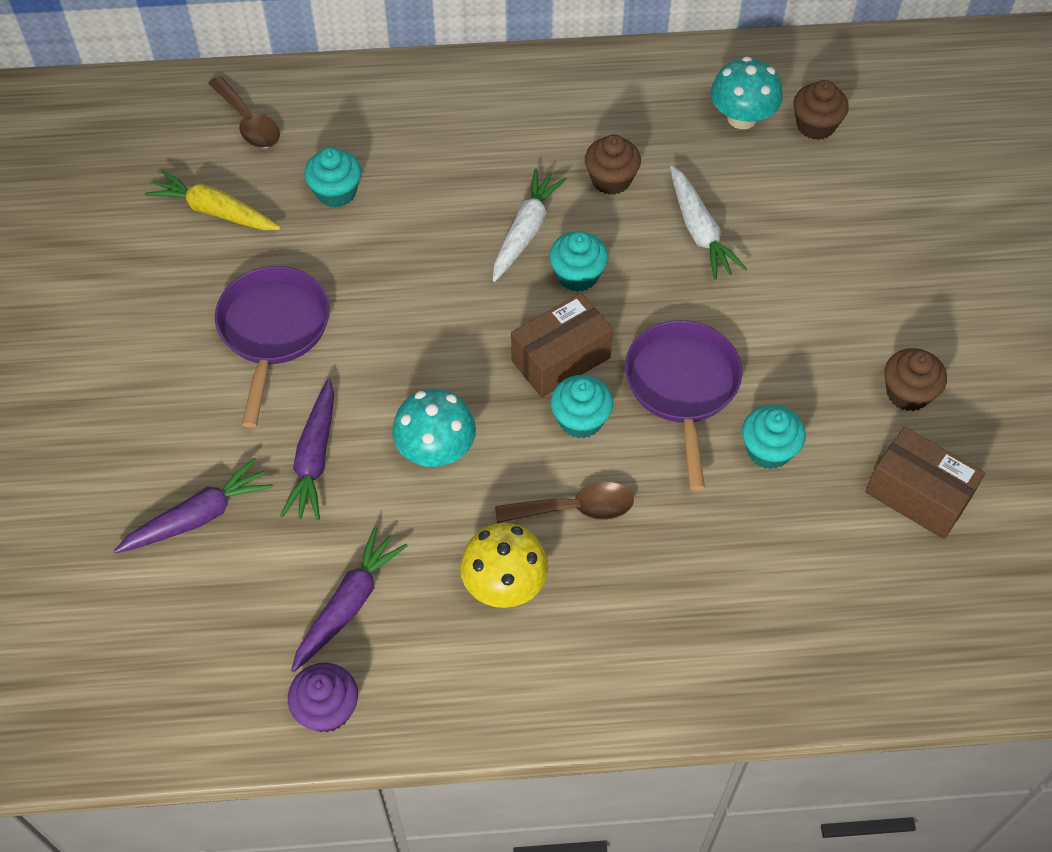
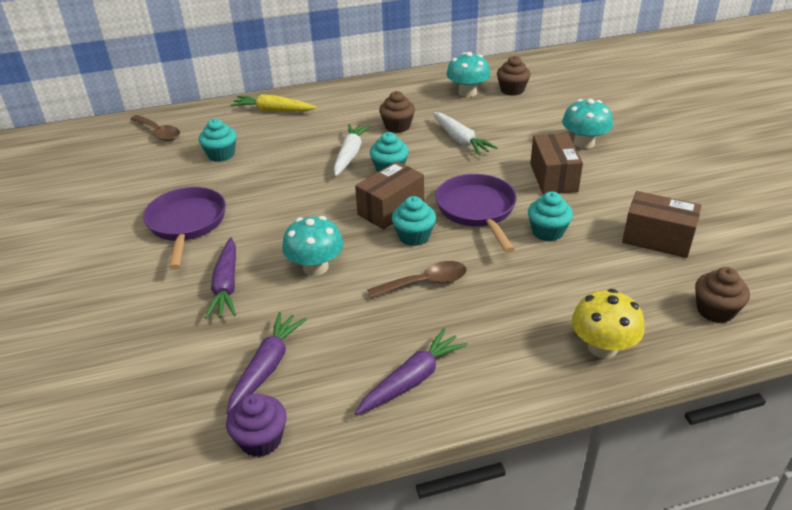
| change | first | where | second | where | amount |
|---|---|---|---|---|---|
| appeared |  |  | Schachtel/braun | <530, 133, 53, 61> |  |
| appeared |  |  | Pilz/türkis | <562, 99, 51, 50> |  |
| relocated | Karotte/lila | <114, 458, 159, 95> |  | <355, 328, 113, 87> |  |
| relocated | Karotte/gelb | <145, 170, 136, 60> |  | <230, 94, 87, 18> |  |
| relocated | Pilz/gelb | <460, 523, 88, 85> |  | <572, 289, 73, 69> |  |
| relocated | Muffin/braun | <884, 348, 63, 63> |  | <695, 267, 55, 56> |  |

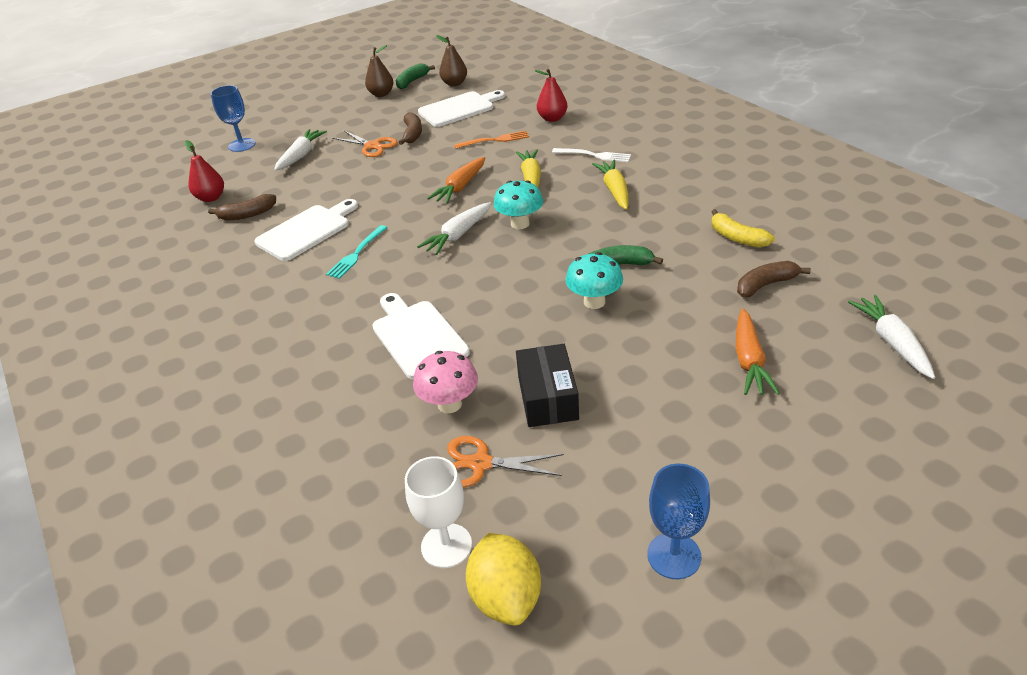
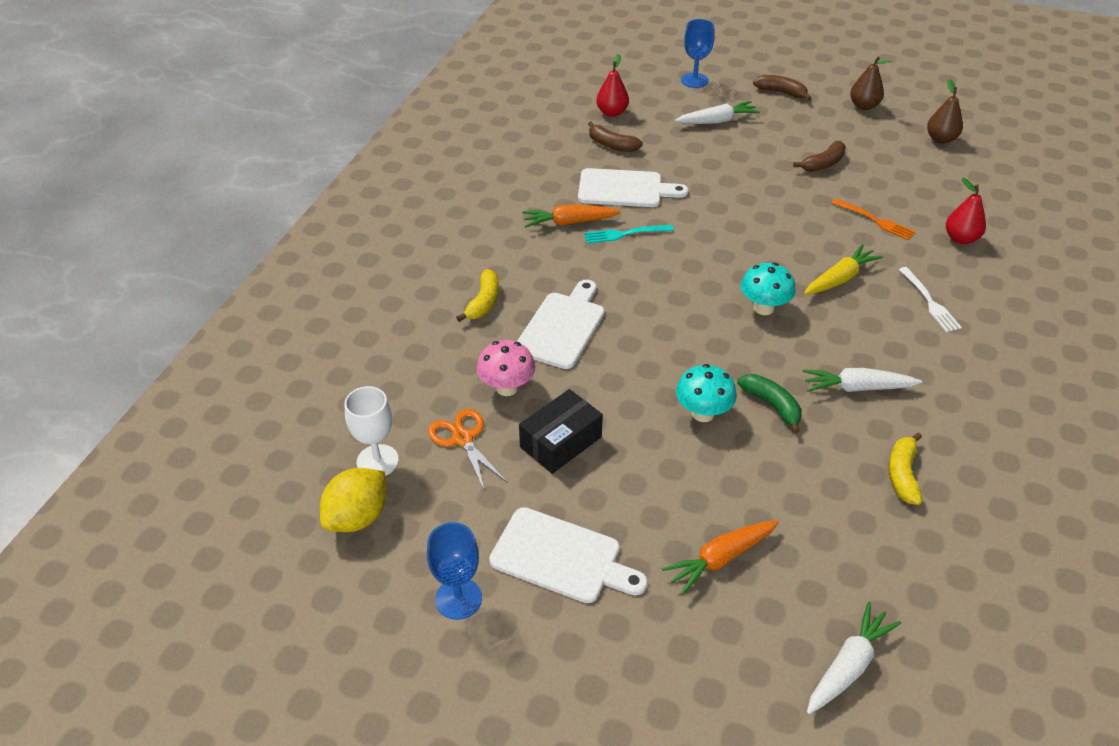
| change | first | where | second | where | amount |
|---|---|---|---|---|---|
| missing | Schere/orange | <332, 131, 66, 26> |  |  |  |
| missing | Banane/grün | <396, 64, 39, 25> |  |  |  |
| missing | Karotte/gelb | <592, 159, 37, 51> |  |  |  |
| appeared |  |  | Banane/gelb | <456, 269, 43, 53> |  |
| relocated | Karotte/weiß | <417, 202, 74, 53> |  | <803, 368, 119, 24> |  |
| relocated | Schneidebrett/weiß | <418, 90, 87, 37> |  | <489, 507, 158, 96> |  |
| relocated | Karotte/orange | <427, 157, 58, 47> |  | <522, 205, 99, 22> |  |
| relocated | Banane/braun | <737, 261, 74, 36> |  | <753, 75, 58, 26> |  |

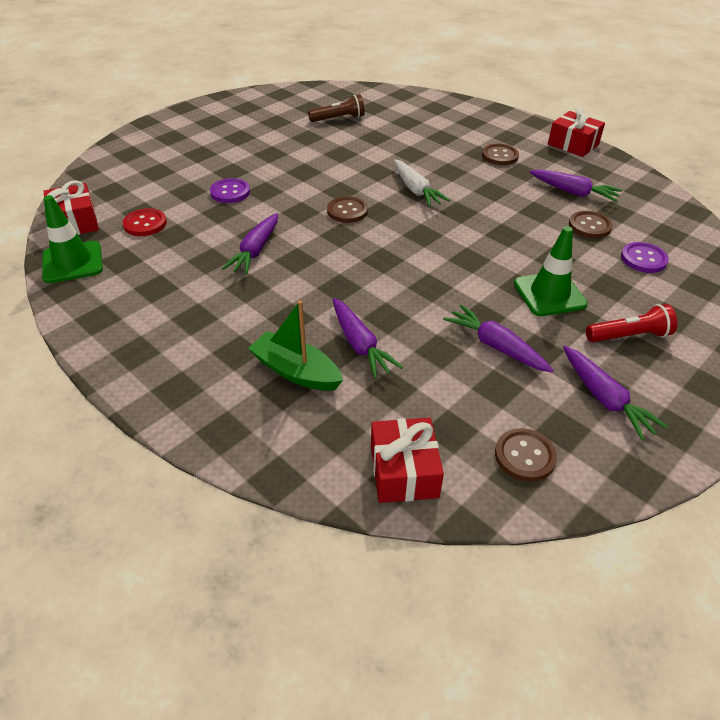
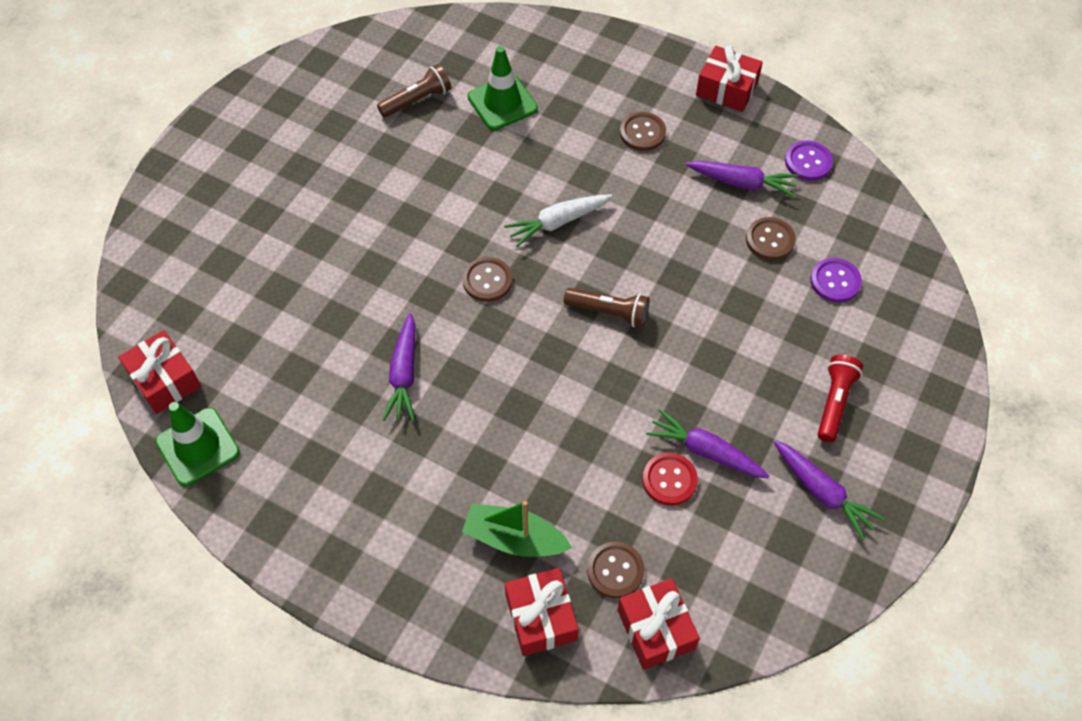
| change | first | where | second | where | amount |
|---|---|---|---|---|---|
| missing | Karotte/lila | <333, 298, 70, 81> |  |  |  |
| appeared |  |  | Geschenk/rot | <505, 568, 74, 88> |  |
| appeared |  |  | Taschenlampe/braun | <564, 288, 85, 40> |  |
| relocated | Knopf/rot | <123, 208, 44, 28> |  | <642, 453, 56, 53> |  |
| relocated | Knopf/lila | <210, 178, 40, 25> |  | <785, 141, 48, 40> |  |
| relocated | Knopf/braun | <495, 428, 62, 54> |  | <587, 542, 58, 57> |  |
| relocated | Leitkegel/grün | <514, 226, 74, 90> |  | <468, 46, 70, 84> |  |
| spun | Karotte/weiß | <394, 160, 56, 47> |  | <504, 195, 108, 52> | 105 degrees clockwise |
| spun | Taschenlampe/rot | <586, 304, 91, 38> |  | <818, 355, 45, 87> | 45 degrees counterclockwise |

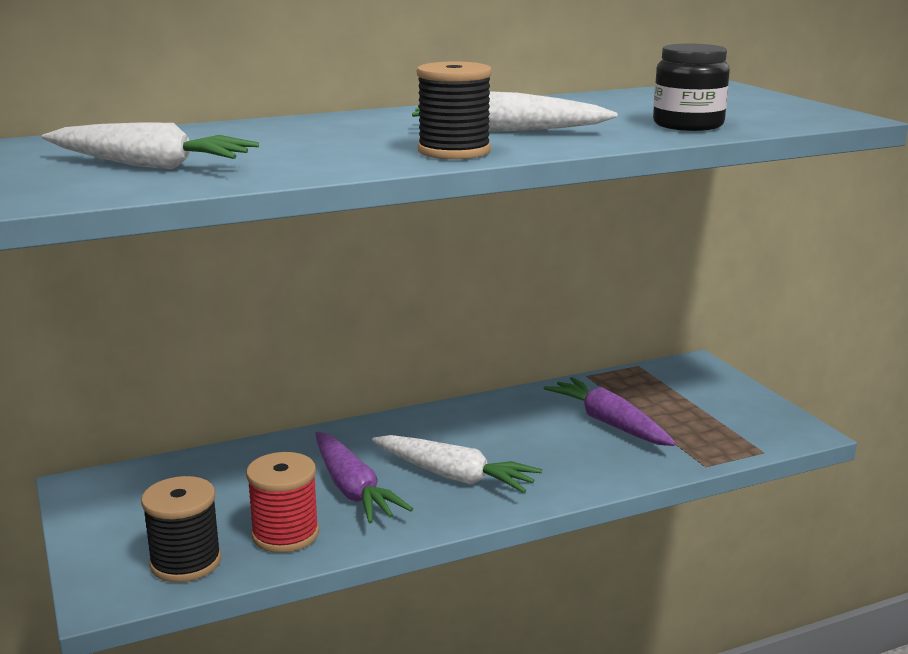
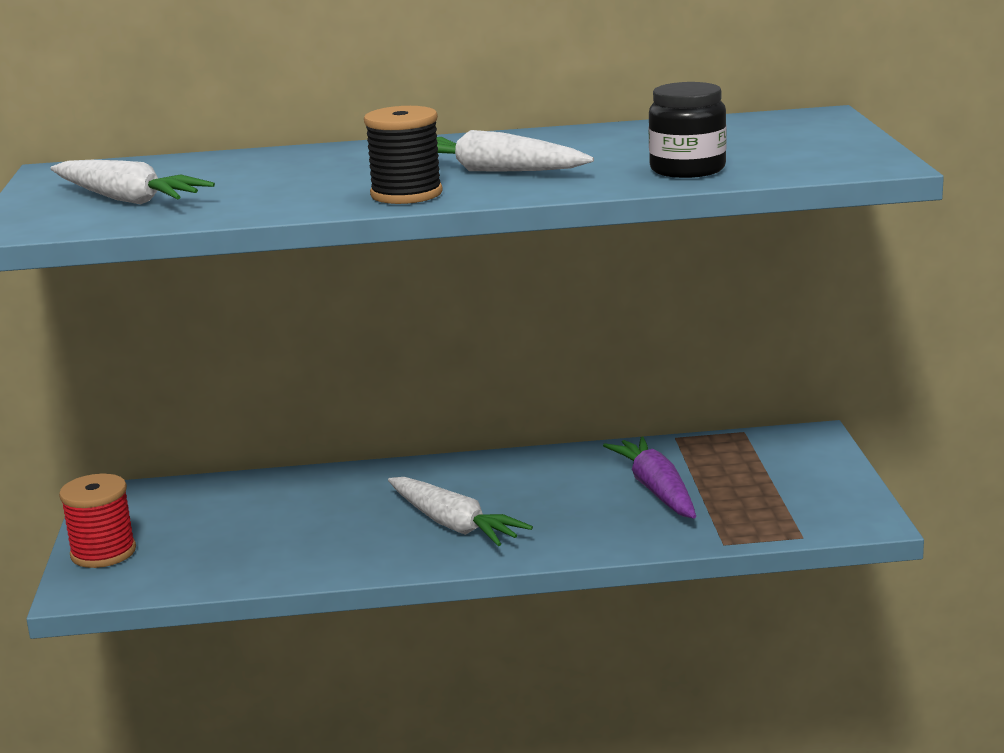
| change | first | where | second | where | amount |
|---|---|---|---|---|---|
| missing | Garnrolle/schwarz | <141, 476, 80, 106> |  |  |  |
| missing | Karotte/lila | <315, 432, 98, 91> |  |  |  |
| relocated | Garnrolle/rot | <246, 452, 73, 101> |  | <59, 474, 77, 94> |  |

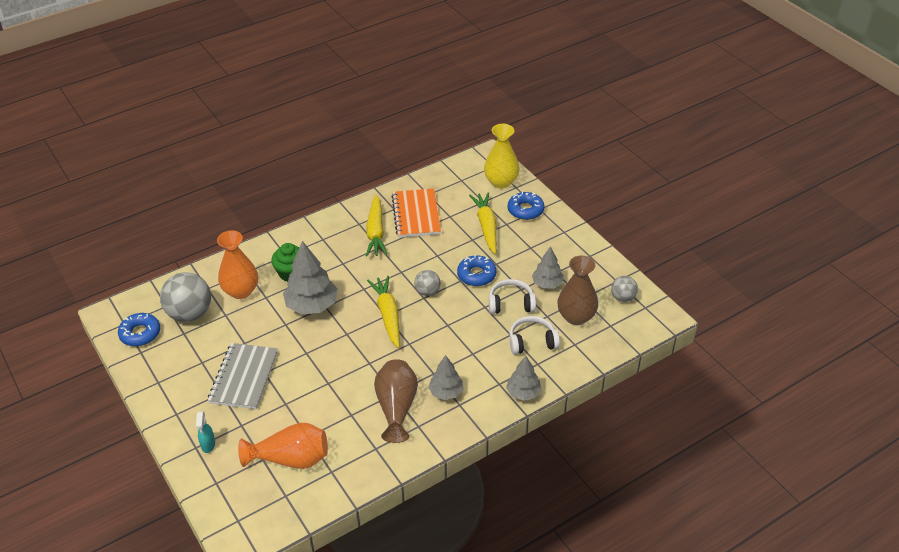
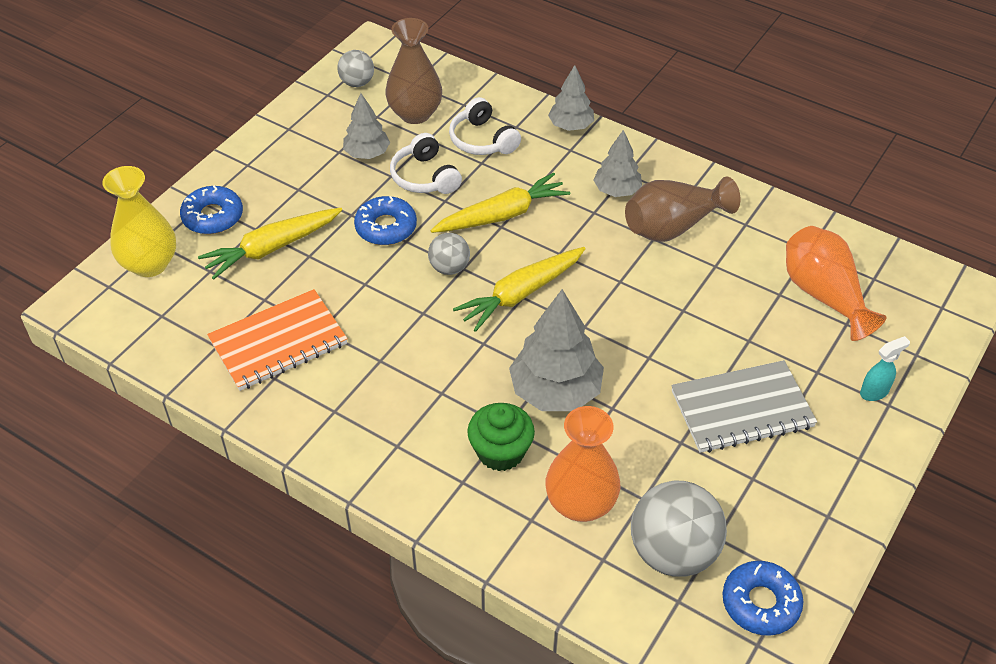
| change | first | where | second | where | amount |
|---|---|---|---|---|---|
| relocated | Karotte/gelb | <366, 195, 21, 62> |  | <431, 173, 139, 60> |  |

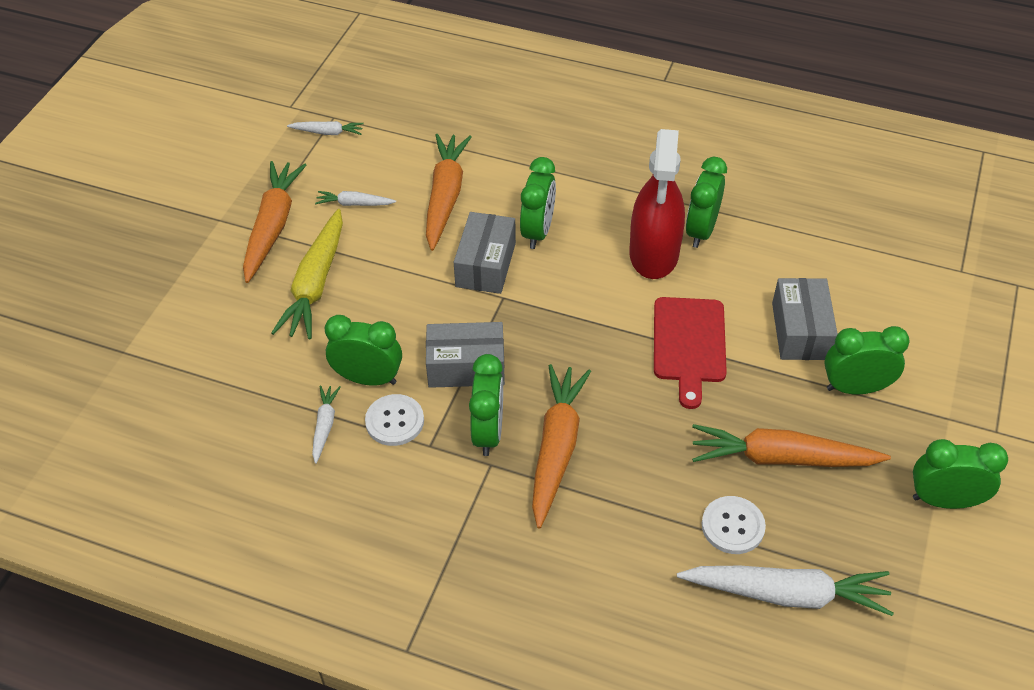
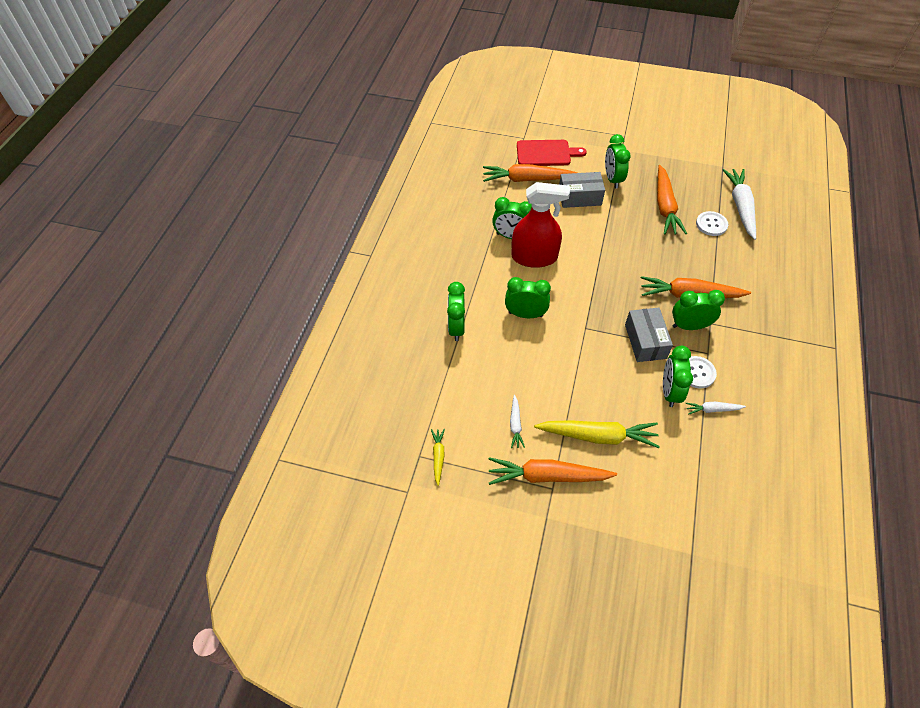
| change | first | where | second | where | amount |
|---|---|---|---|---|---|
| missing | Schachtel/grau | <454, 212, 62, 82> |  |  |  |
| relocated | Karotte/orange | <426, 134, 45, 117> |  | <483, 164, 95, 18> |  |
| relocated | Schneidebrett/rot | <654, 297, 73, 112> |  | <517, 140, 70, 26> |  |
| relocated | Wecker/grün | <913, 439, 95, 70> |  | <447, 282, 18, 59> |  |
| colour | Karotte/weiß | <287, 121, 77, 14> | Karotte/gelb | <431, 429, 14, 57> |  |

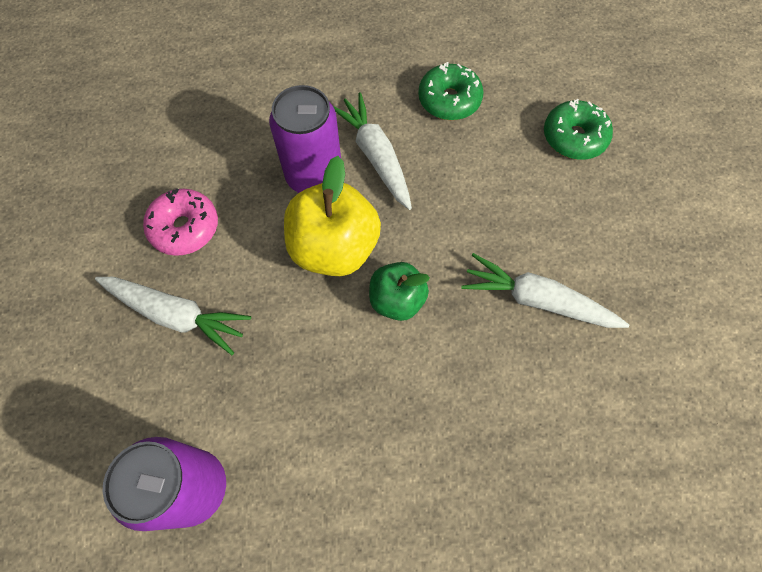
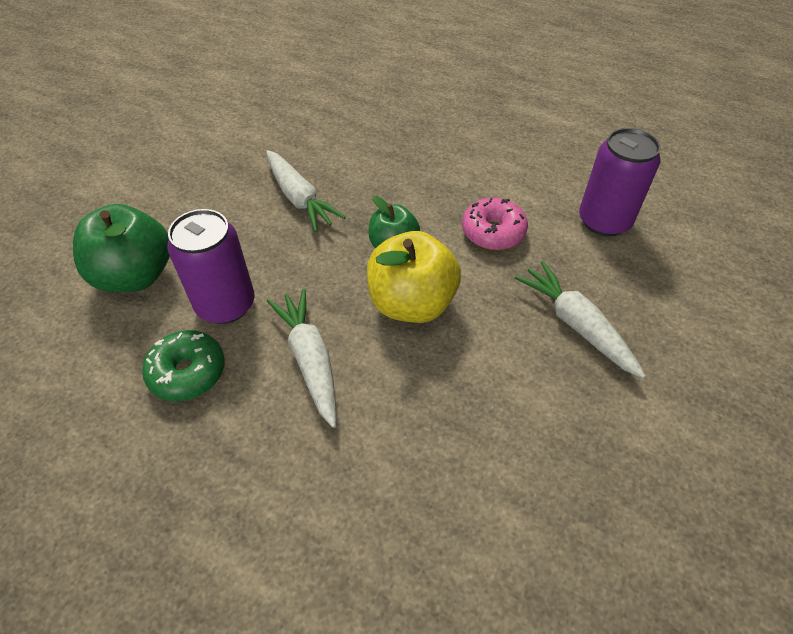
| change | first | where | second | where | amount |
|---|---|---|---|---|---|
| relocated | Donut/rosa | <143, 188, 75, 68> |  | <462, 197, 66, 53> |  |
| relocated | Dose/lila | <269, 85, 72, 108> |  | <167, 209, 87, 115> |  |
| exchanged | Donut/grün | <544, 99, 69, 61> | Apfel/grün | <73, 204, 97, 88> |  |
| spun | Karotte/weiß | <332, 92, 80, 118> |  | <267, 289, 69, 139> | 150 degrees clockwise |

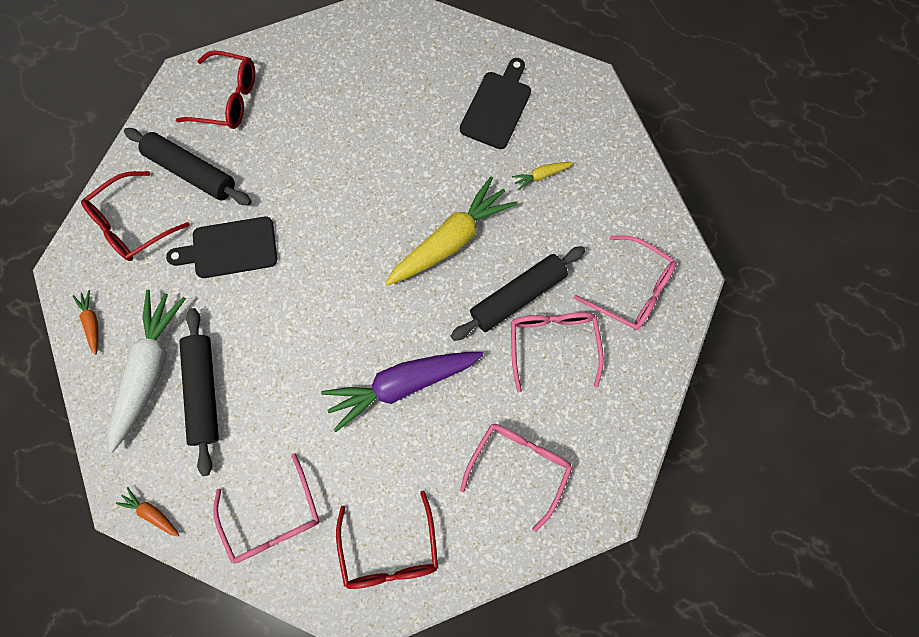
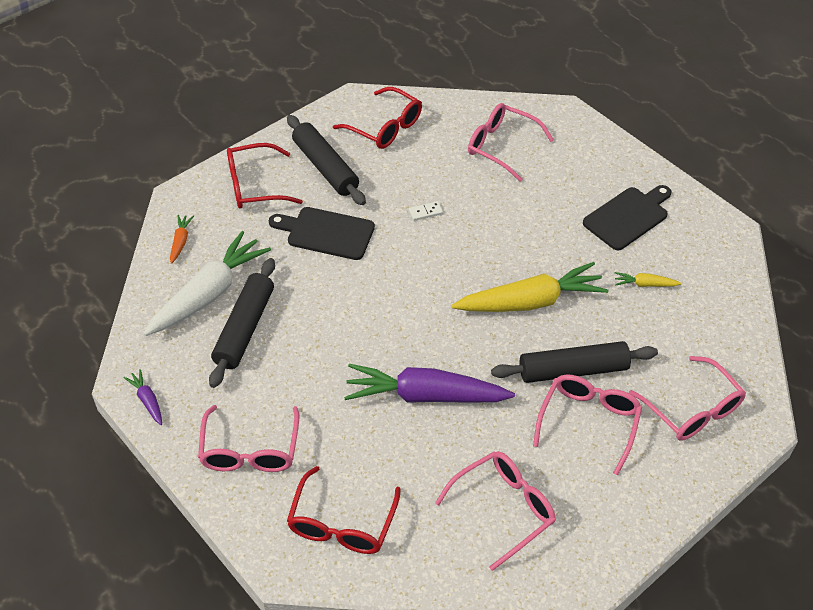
| change | first | where | second | where | amount |
|---|---|---|---|---|---|
| appeared |  |  | Dominostein/weiß | <409, 201, 34, 20> |  |
| appeared |  |  | Brille/rosa | <468, 103, 86, 79> |  |
| colour | Karotte/orange | <116, 487, 63, 50> | Karotte/lila | <124, 369, 38, 56> |  |

